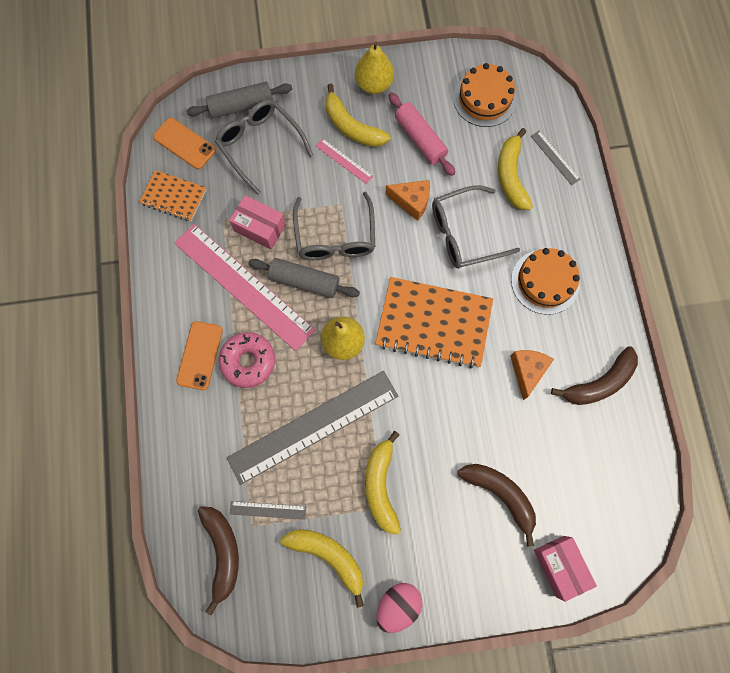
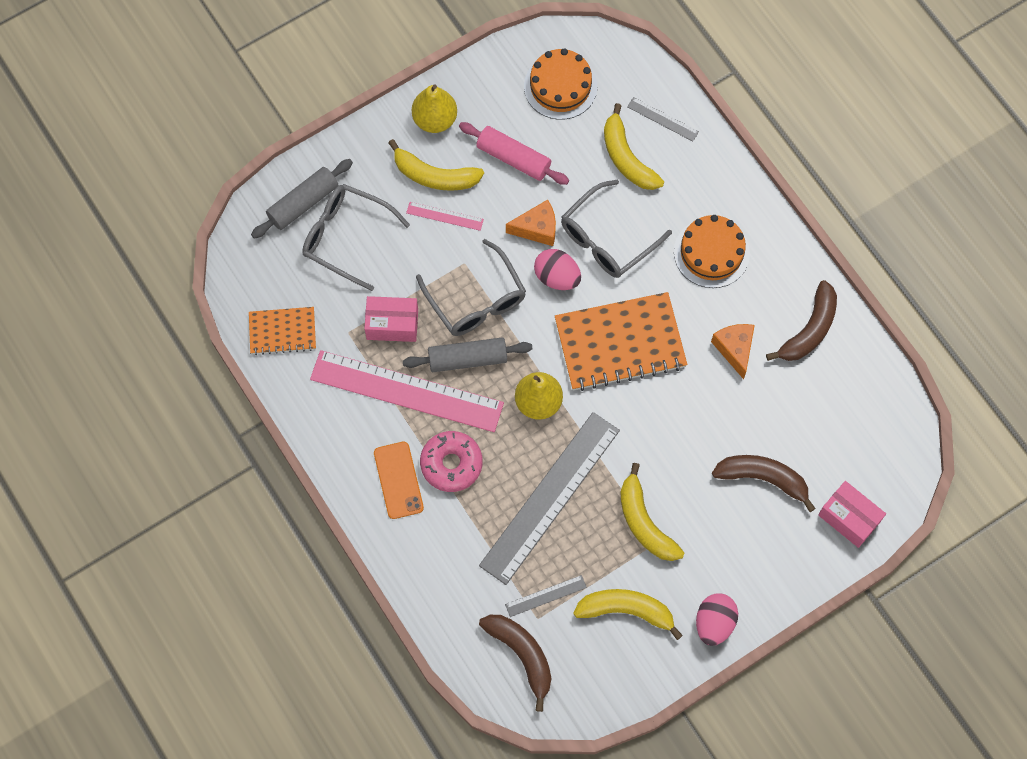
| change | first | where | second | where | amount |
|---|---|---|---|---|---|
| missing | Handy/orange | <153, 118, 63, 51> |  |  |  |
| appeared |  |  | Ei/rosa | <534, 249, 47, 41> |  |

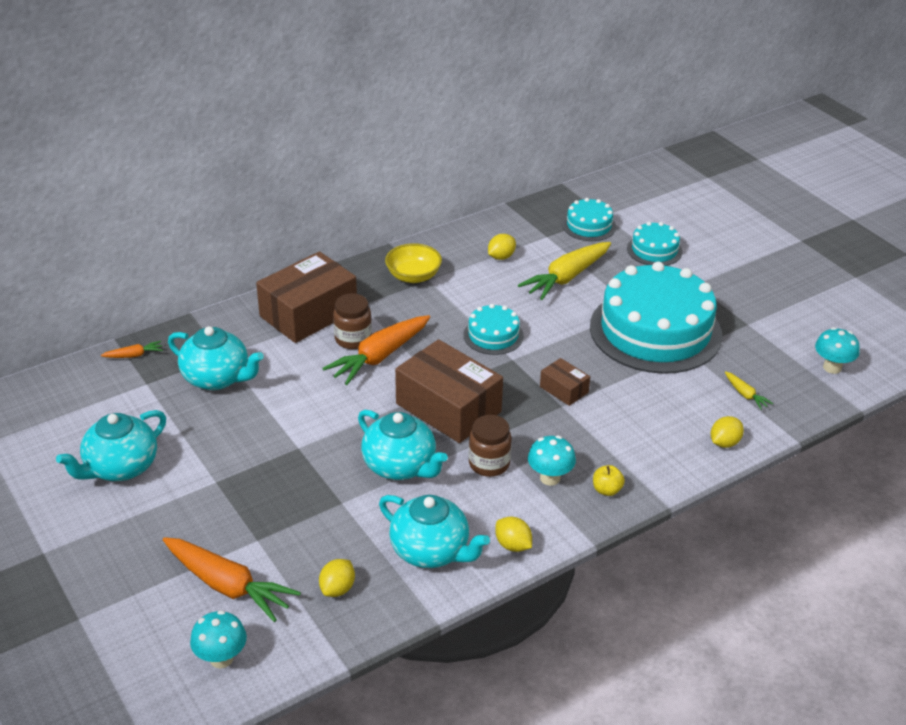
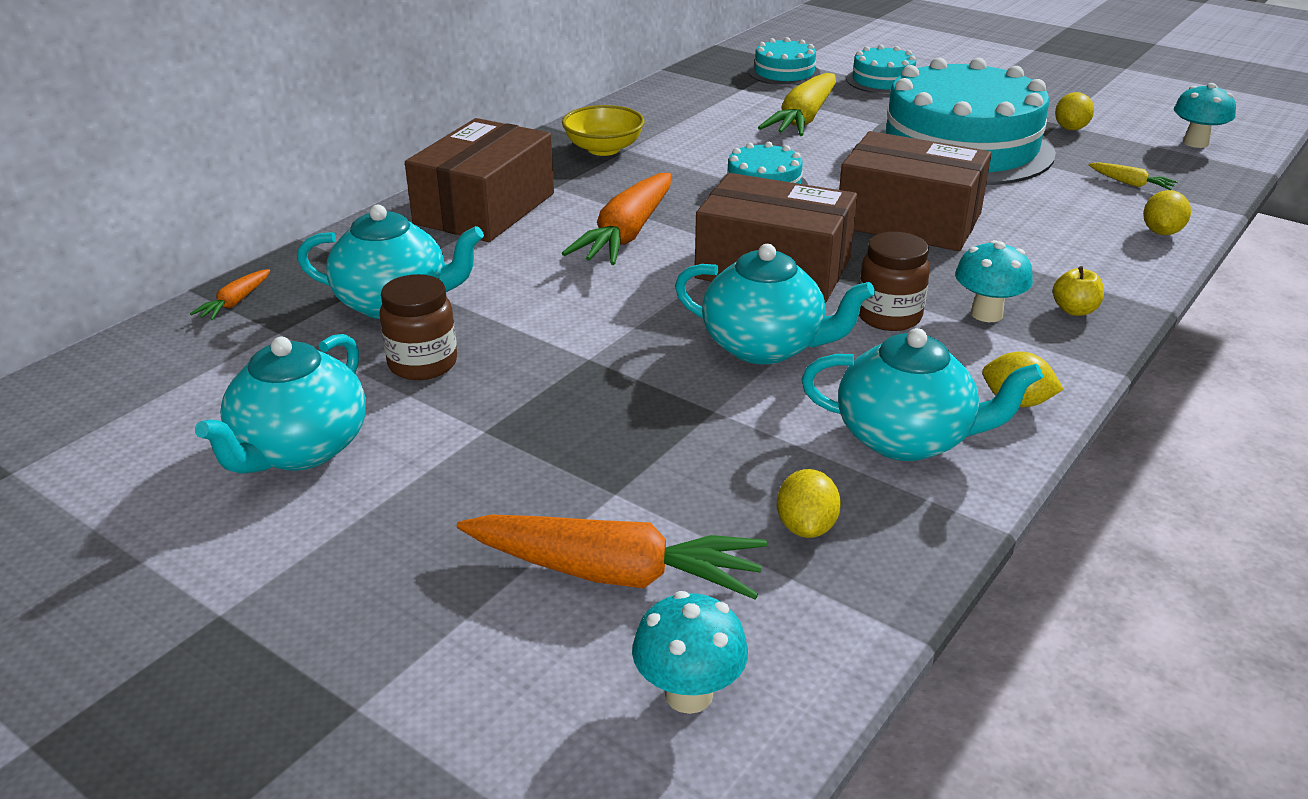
| change | first | where | second | where | amount |
|---|---|---|---|---|---|
| relocated | Einmachglas/braun | <333, 294, 39, 55> |  | <379, 274, 78, 106> |  |
| relocated | Zitrone/gelb | <488, 234, 28, 26> |  | <1055, 92, 39, 38> |  |
| spun | Karotte/orange | <101, 341, 62, 17> |  | <190, 269, 80, 51> | 150 degrees clockwise |
| size | Schachtel/braun | <540, 358, 50, 48> |  | <839, 131, 152, 120> | x2.12 |

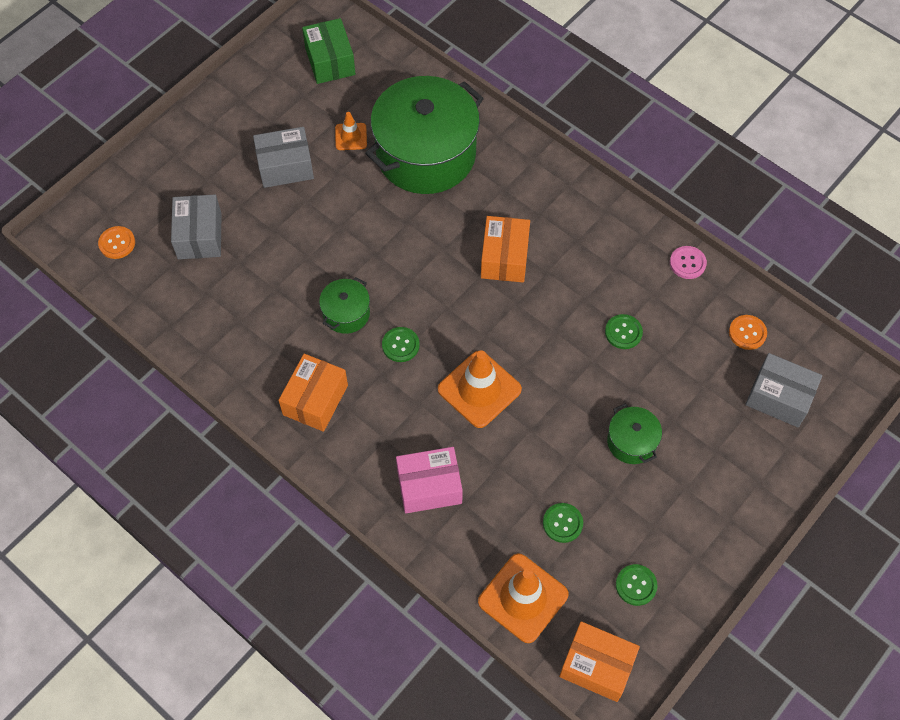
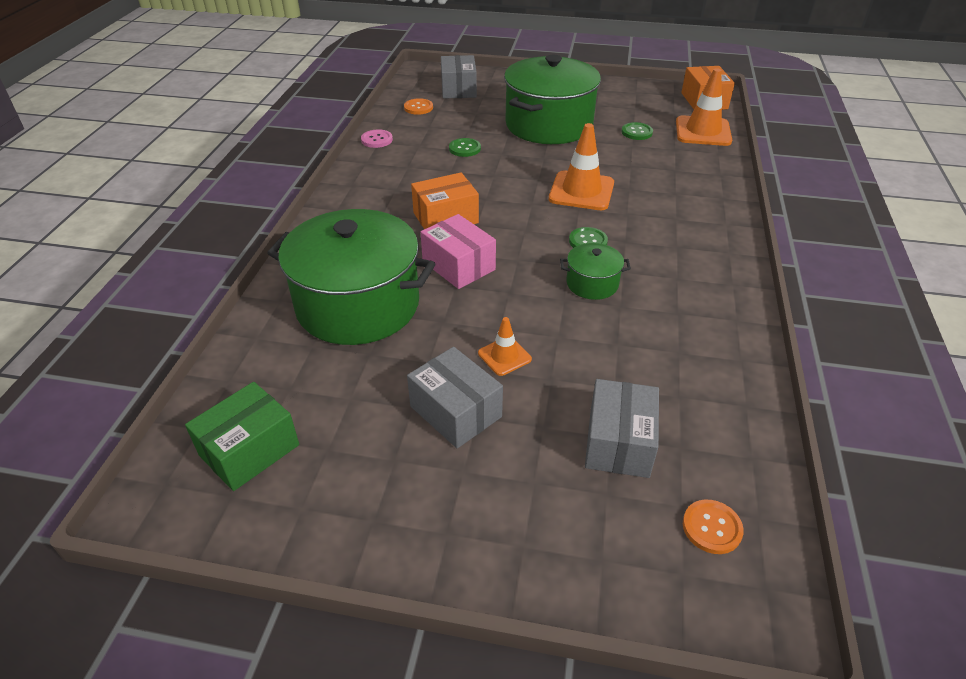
| change | first | where | second | where | amount |
|---|---|---|---|---|---|
| missing | Schachtel/orange | <278, 354, 70, 78> |  |  |  |
| missing | Knopf/grün | <616, 564, 42, 42> |  |  |  |
| relocated | Leitkegel/orange | <335, 112, 32, 38> |  | <478, 317, 54, 59> |  |
| relocated | Schachtel/rosa | <396, 447, 67, 66> |  | <420, 214, 76, 75> |  |
| spun | Schachtel/grau | <171, 195, 50, 64> |  | <585, 379, 74, 99> | 45 degrees counterclockwise |
| size | Kochtopf/grün | <607, 403, 55, 61> |  | <504, 55, 97, 89> | x2.27 |

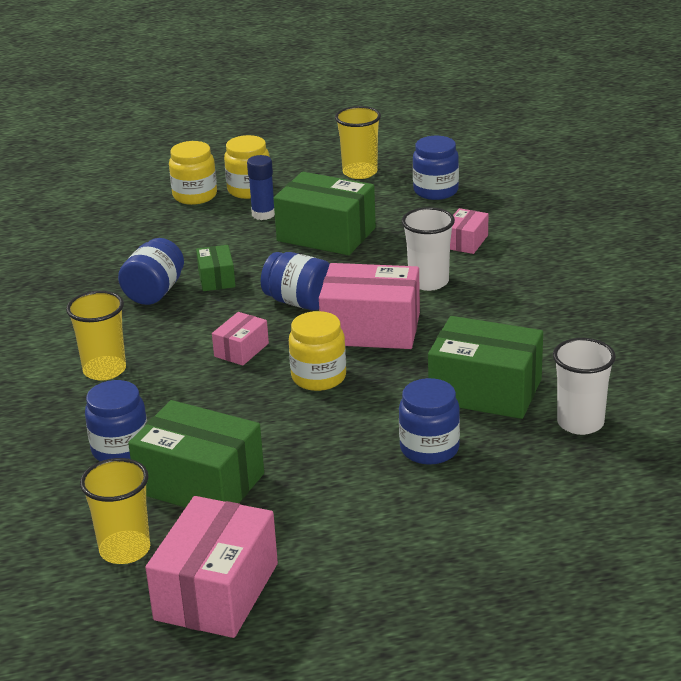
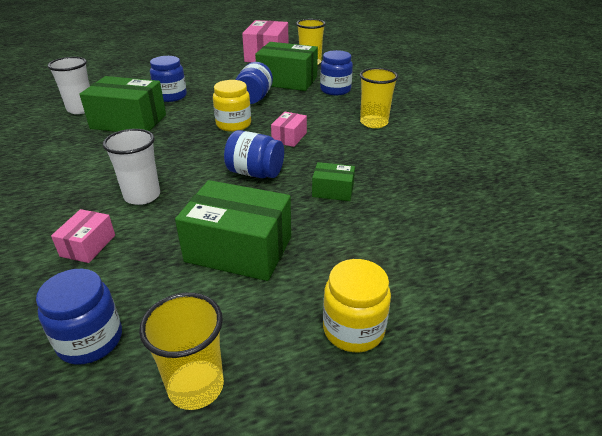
| change | first | where | second | where | amount |
|---|---|---|---|---|---|
| missing | Einmachglas/gelb | <169, 141, 48, 64> |  |  |  |
| missing | Klebestift/blau | <247, 155, 28, 65> |  |  |  |
| missing | Schachtel/rosa | <319, 263, 101, 86> |  |  |  |
| relocated | Einmachglas/blau | <118, 238, 66, 67> |  | <236, 62, 37, 42> |  |
| spun | Schachtel/grün | <196, 245, 40, 46> |  | <312, 162, 43, 39> | 60 degrees counterclockwise |

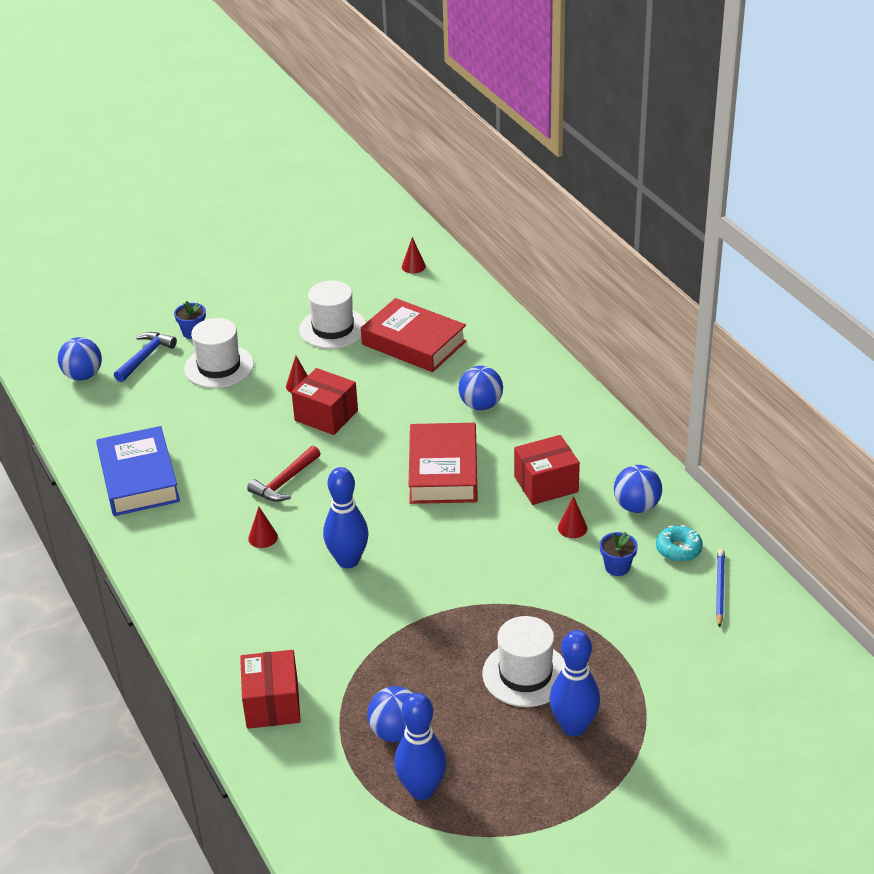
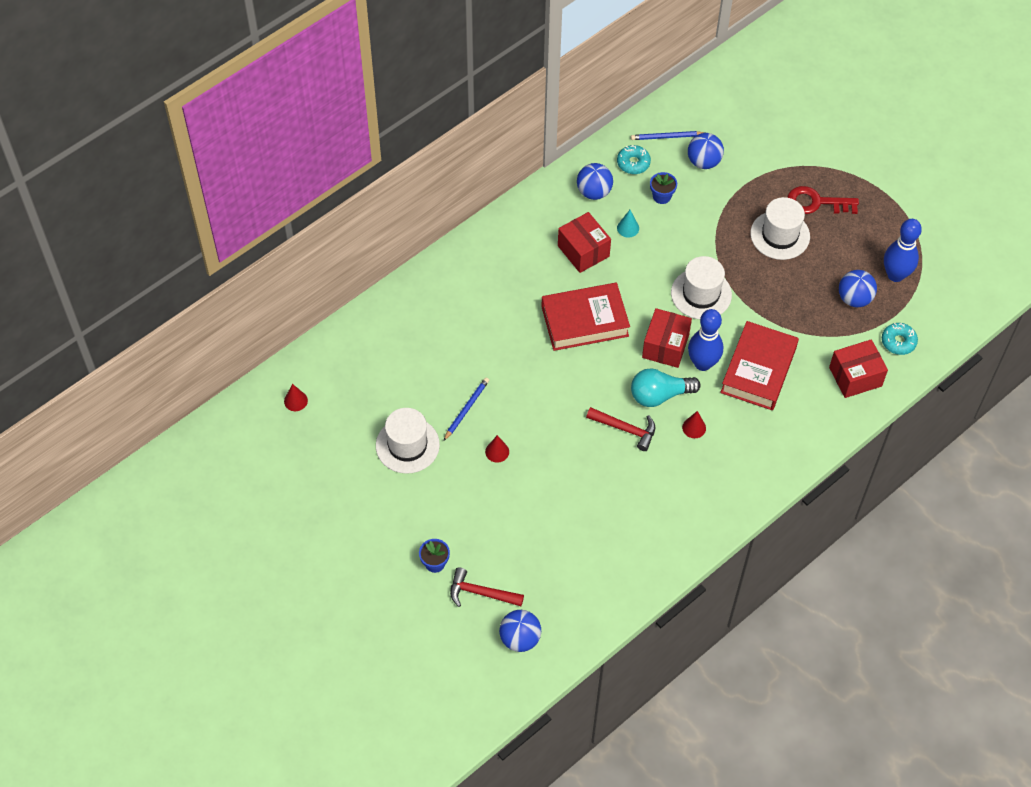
| change | first | where | second | where | amount |
|---|---|---|---|---|---|
| missing | Buch/blau | <96, 426, 84, 90> |  |  |  |
| appeared |  |  | Bleistift/blau | <443, 377, 46, 64> |  |
| appeared |  |  | Glühbirne/türkis | <631, 368, 70, 39> |  |
| appeared |  |  | Donut/türkis | <882, 323, 36, 32> |  |
| relocated | Hut/weiß | <184, 318, 70, 70> |  | <671, 256, 61, 63> |  |
| relocated | Schachtel/rot | <291, 368, 67, 67> |  | <642, 308, 50, 60> |  |
| relocated | Buch/rot | <361, 298, 105, 74> |  | <720, 321, 79, 89> |  |
| relocated | Ball/blau | <459, 366, 44, 44> |  | <688, 133, 36, 36> |  |
| exchanged | Bowlingkegel/blau | <550, 630, 50, 106> | Schlüssel/rot | <787, 186, 72, 28> |  |
| colour | Hammer/blau | <114, 332, 63, 50> | Hammer/rot | <450, 567, 74, 40> |  |
| colour | Kegel/rot | <558, 496, 29, 42> | Kegel/türkis | <617, 210, 22, 28> |  |

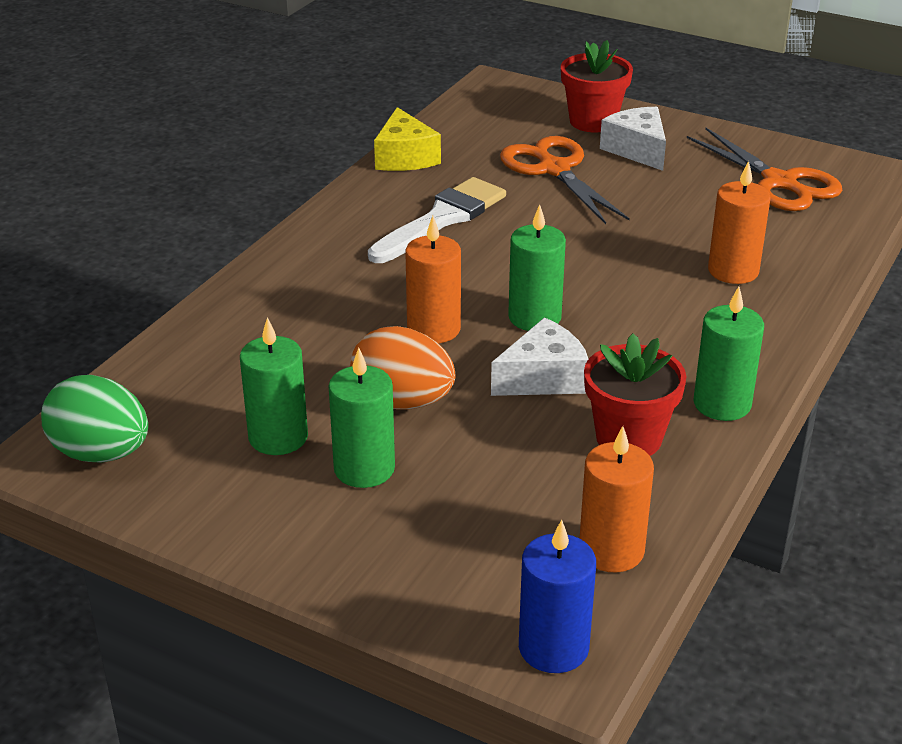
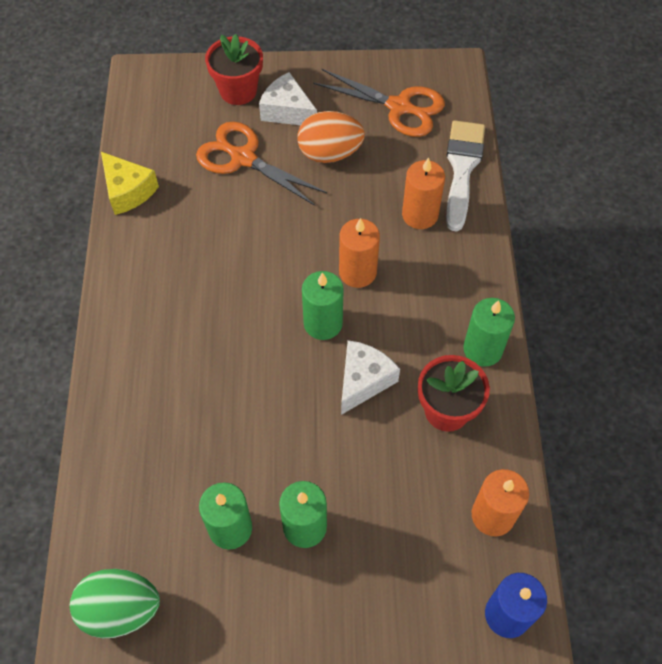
| change | first | where | second | where | amount |
|---|---|---|---|---|---|
| relocated | Ei/orange | <350, 326, 106, 83> |  | <297, 111, 68, 52> |  |
| relocated | Pinsel/weiß | <368, 177, 138, 86> |  | <446, 120, 39, 111> |  |
| relocated | Kerze/orange | <405, 216, 56, 128> |  | <339, 218, 41, 70> |  |

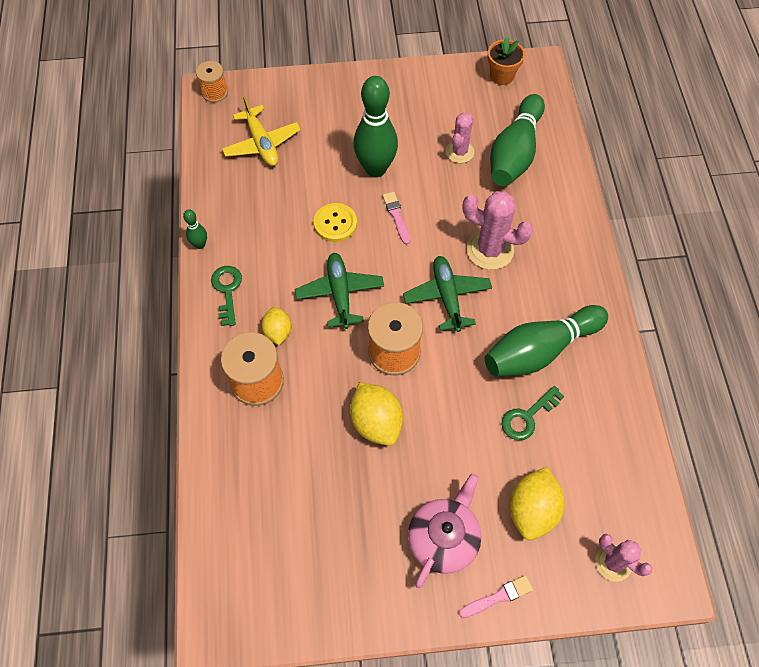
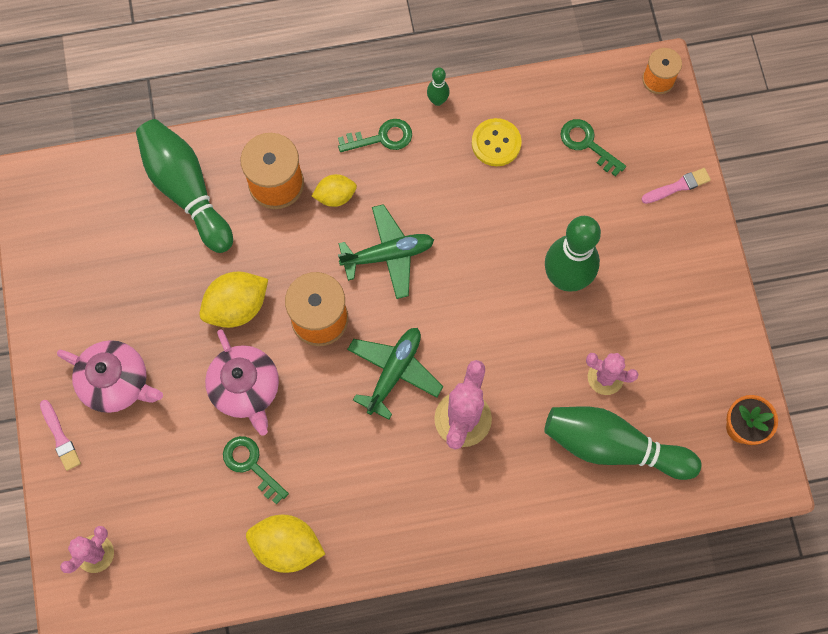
| change | first | where | second | where | amount |
|---|---|---|---|---|---|
| appeared |  |  | Teekanne/rosa | <205, 329, 74, 107> |  |
| relocated | Knopf/gelb | <314, 203, 43, 39> |  | <472, 118, 50, 48> |  |
| relocated | Pinsel/rosa | <382, 192, 28, 53> |  | <641, 168, 70, 36> |  |
| relocated | Bowlingkegel/grün | <485, 305, 123, 72> |  | <136, 119, 97, 134> |  |
| relocated | Zitrone/gelb | <509, 467, 56, 73> |  | <246, 515, 79, 58> |  |
| exchanged | Flugzeug/gelb | <222, 96, 79, 70> | Schlüssel/grün | <561, 119, 65, 58> |  |
| spun | Flugzeug/grün | <403, 256, 89, 76> |  | <347, 328, 96, 92> | 45 degrees counterclockwise |

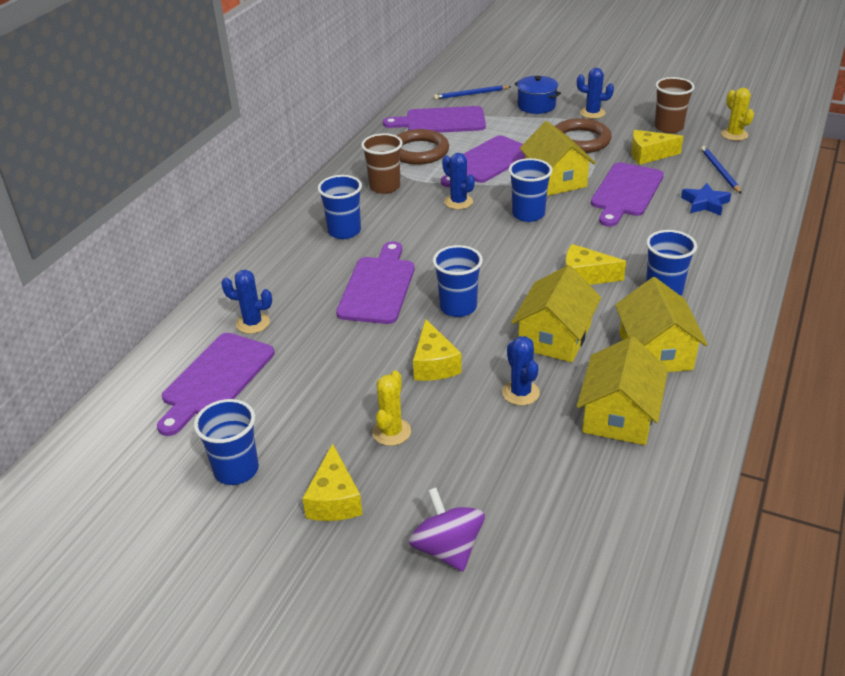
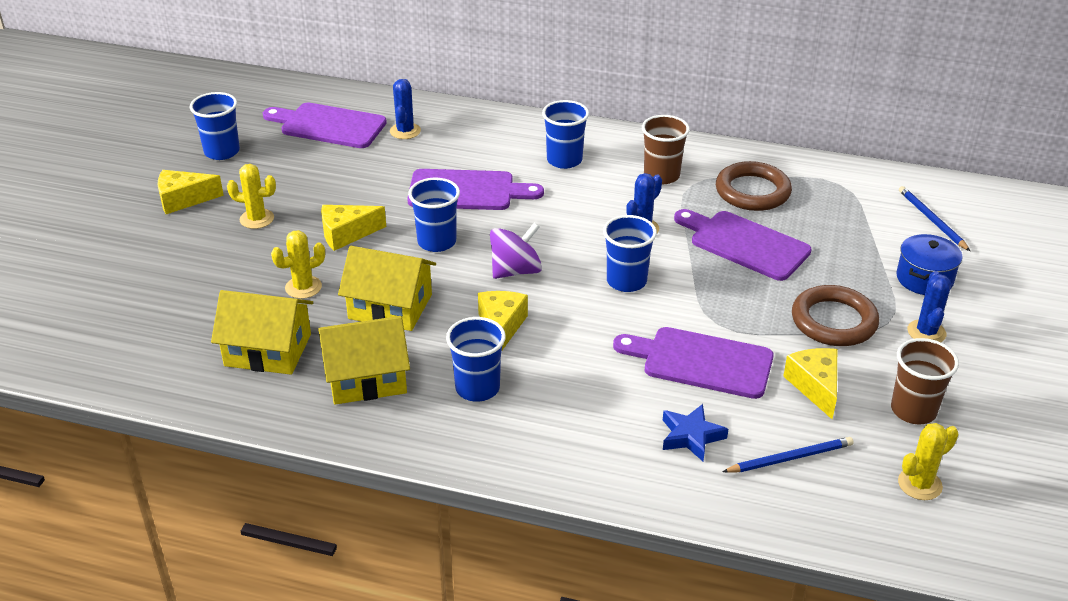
| change | first | where | second | where | amount |
|---|---|---|---|---|---|
| missing | Schneidebrett/lila | <383, 106, 103, 27> |  |  |  |
| missing | Haus/gelb | <520, 121, 76, 75> |  |  |  |
| relocated | Kreisel/lila | <409, 487, 76, 84> |  | <490, 222, 52, 57> |  |
| colour | Kaktus/blau | <502, 336, 38, 69> | Kaktus/gelb | <271, 230, 54, 69> |  |

